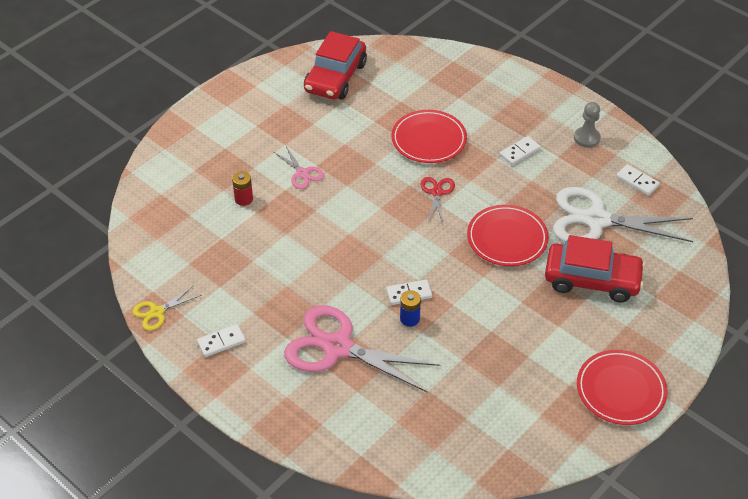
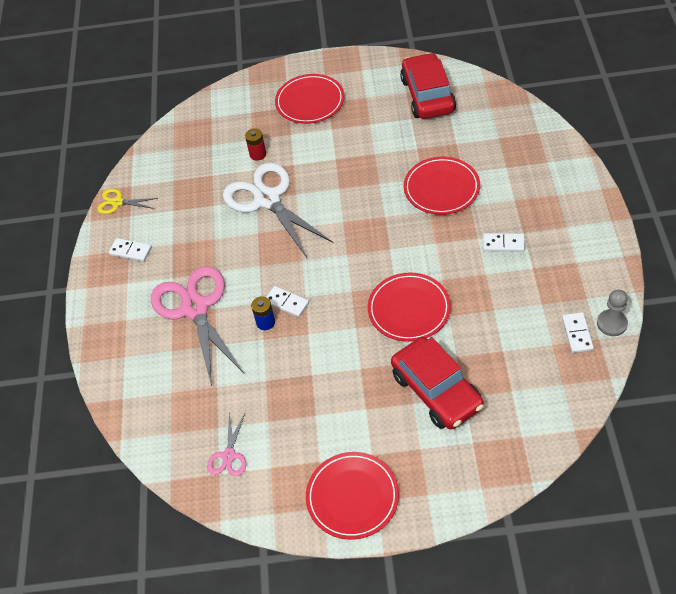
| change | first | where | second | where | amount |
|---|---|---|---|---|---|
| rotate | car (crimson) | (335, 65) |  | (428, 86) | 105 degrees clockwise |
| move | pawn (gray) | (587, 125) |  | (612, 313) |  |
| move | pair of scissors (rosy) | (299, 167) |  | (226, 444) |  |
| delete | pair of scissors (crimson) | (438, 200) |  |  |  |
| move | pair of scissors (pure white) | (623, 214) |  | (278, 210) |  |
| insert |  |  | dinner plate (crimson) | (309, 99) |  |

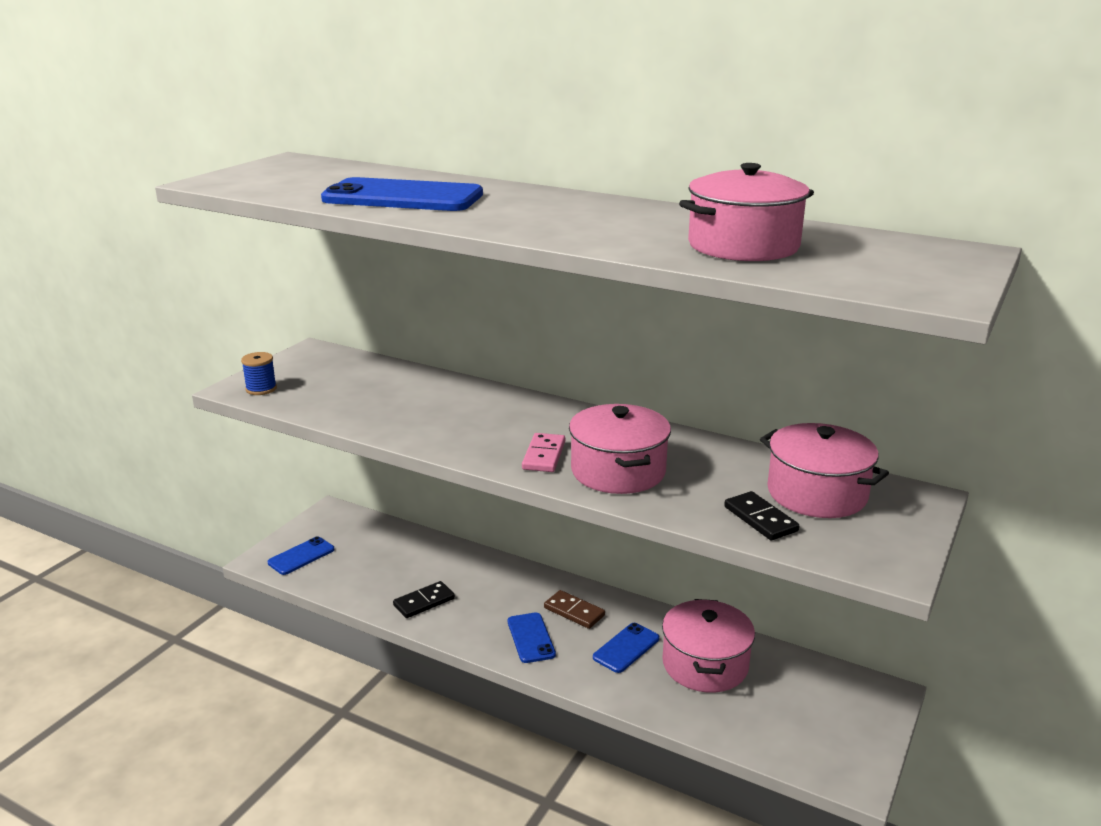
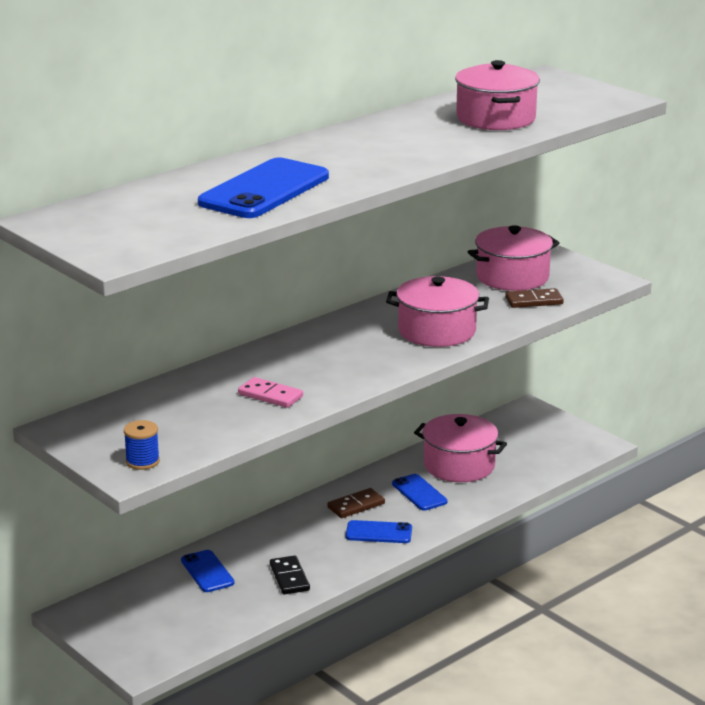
| change | first | where | second | where | amount |
|---|---|---|---|---|---|
| move | domino piece (rosy) | (543, 452) |  | (270, 392) |  |
| recolor | domino piece (black) | (761, 515) | domino piece (dark brown) | (534, 298) |  |
| move | smartphone (royal blue) | (301, 555) |  | (207, 571) |  |

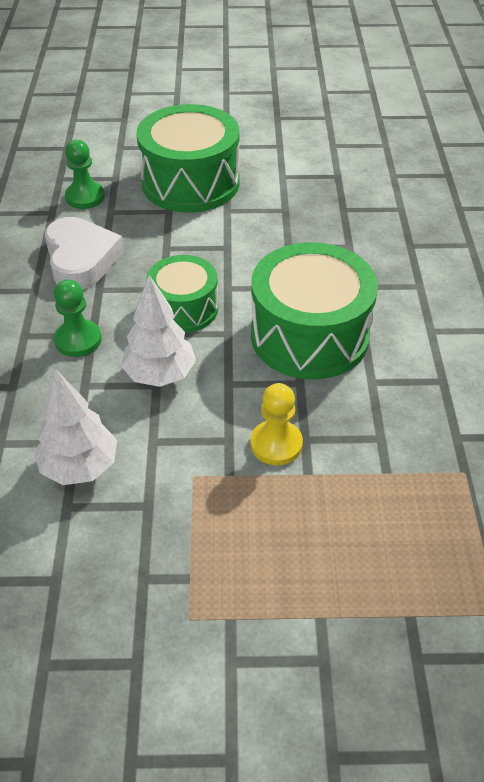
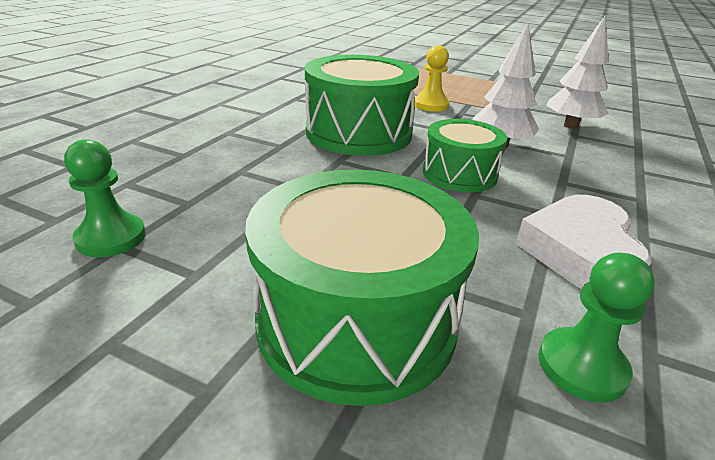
| change | first | where | second | where | amount |
|---|---|---|---|---|---|
| move | pawn (emerald) | (78, 318) |  | (105, 198) |  |

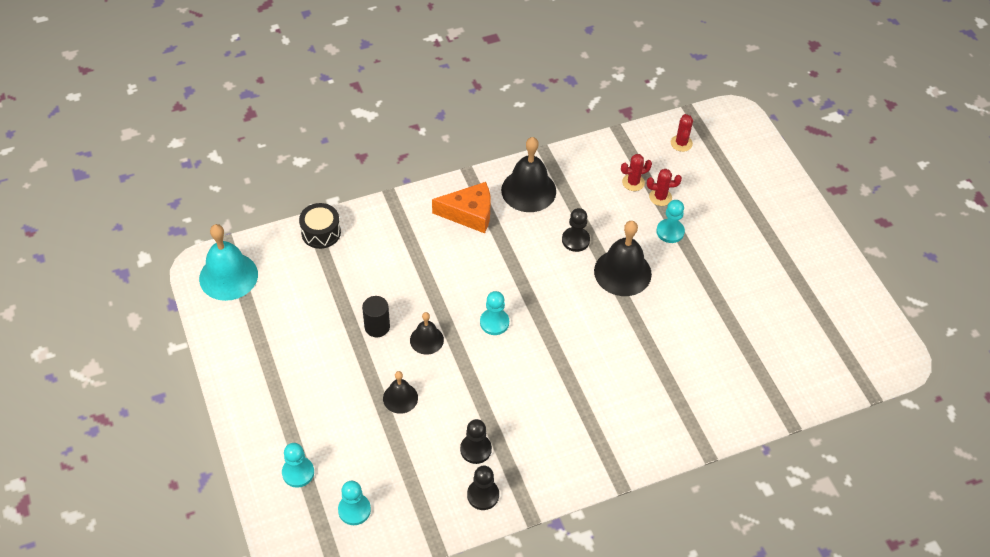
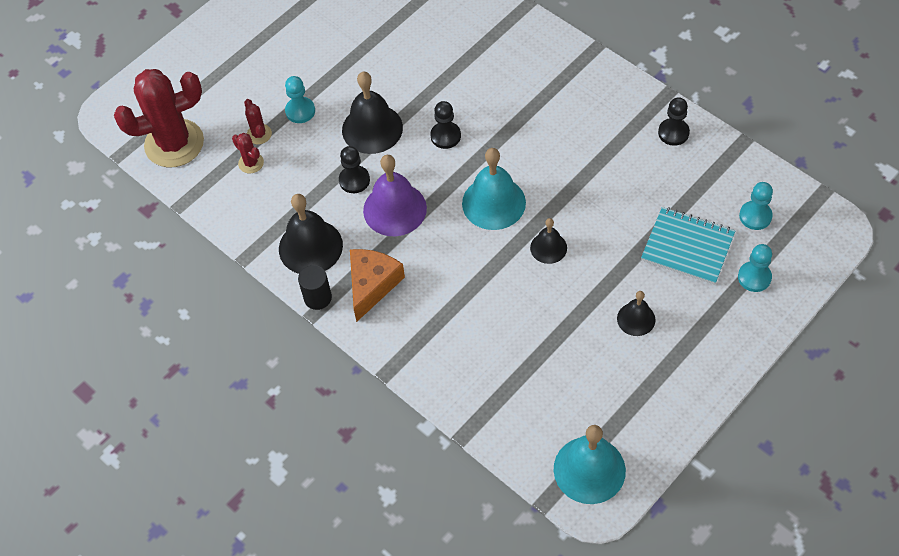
| change | first | where | second | where | amount |
|---|---|---|---|---|---|
| resize | saguaro cactus (crimson) | (682, 133) |  | (159, 118) | x2.36 |
| rotate | cheese wedge (bright orange) | (461, 207) |  | (377, 285) | 45 degrees clockwise |
| delete | drum (black) | (320, 226) |  |  |  |
| replace | pawn (teal) | (494, 313) | hand bell (teal) | (494, 189) |  |
| move | cylinder (black) | (376, 316) |  | (315, 287) |  |
| move | hand bell (black) | (400, 392) |  | (636, 313) |  |
| move | pawn (black) | (476, 441) |  | (445, 125) |  |
| insert |  |  | hand bell (royal purple) | (395, 195) |  |
| insert |  |  | notebook (teal) | (688, 246) |  |

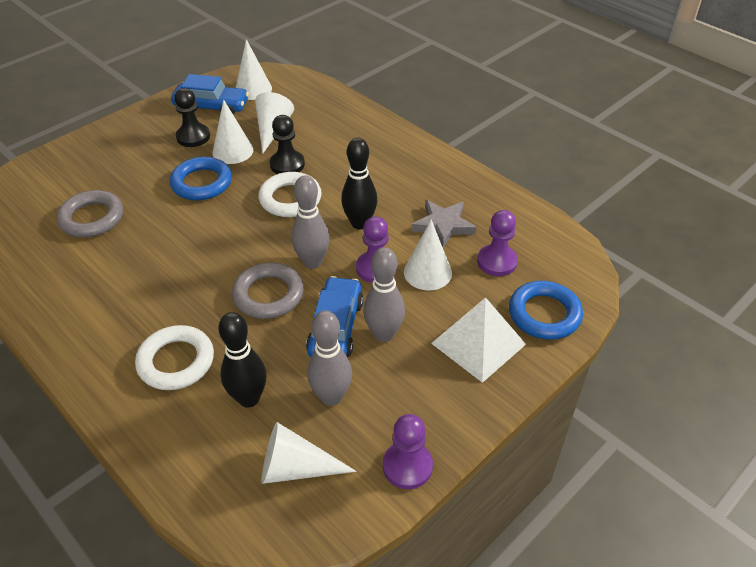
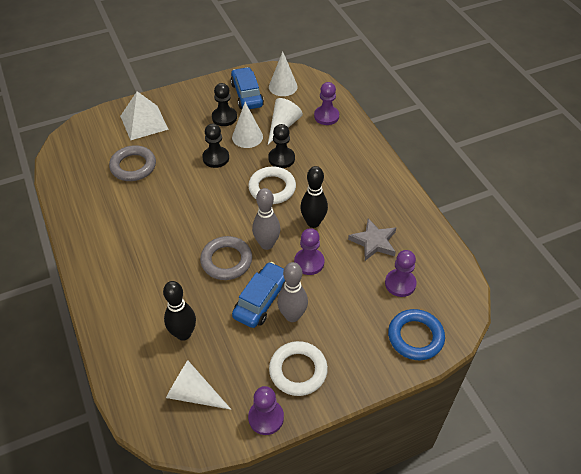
| change | first | where | second | where | amount |
|---|---|---|---|---|---|
| rotate | car (royal blue) | (210, 94) |  | (247, 88) | 135 degrees counterclockwise |
| replace | hoop (royal blue) | (201, 178) | pawn (black) | (215, 145) |  |
| delete | solid cone (pure white) | (428, 255) |  |  |  |
| move | pyramid shape (pure white) | (478, 340) |  | (144, 115) |  |
| delete | skittle (gray) | (329, 358) |  |  |  |
| move | hoop (pure white) | (174, 357) |  | (298, 368) |  |
| insert |  |  | pawn (royal purple) | (326, 103) |  |

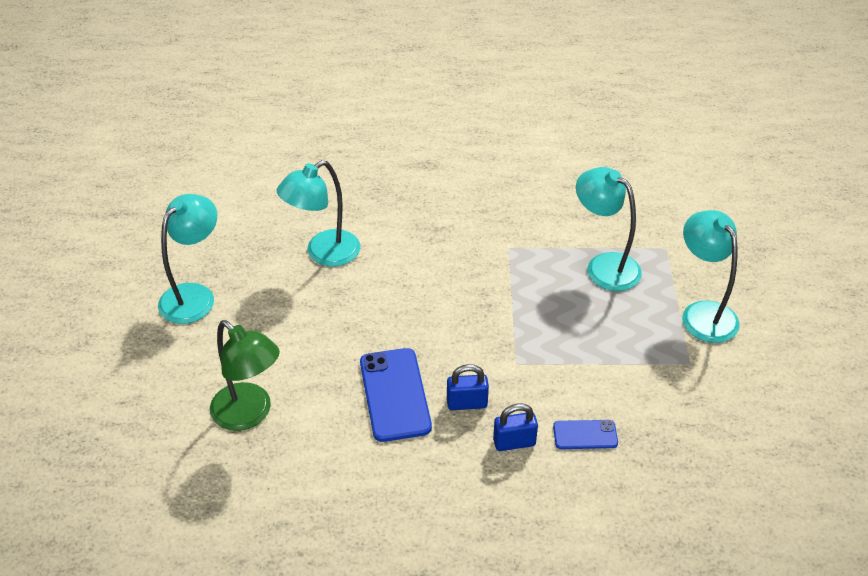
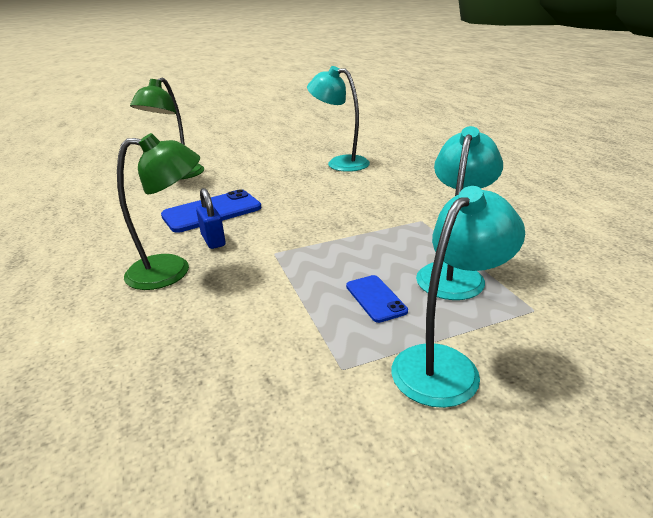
| change | first | where | second | where | amount |
|---|---|---|---|---|---|
| delete | lamp (teal) | (187, 259) |  |  |  |
| replace | small lock (royal blue) | (515, 427) | lamp (emerald) | (158, 211) |  |
| move | smartphone (royal blue) | (585, 434) |  | (377, 299) |  |

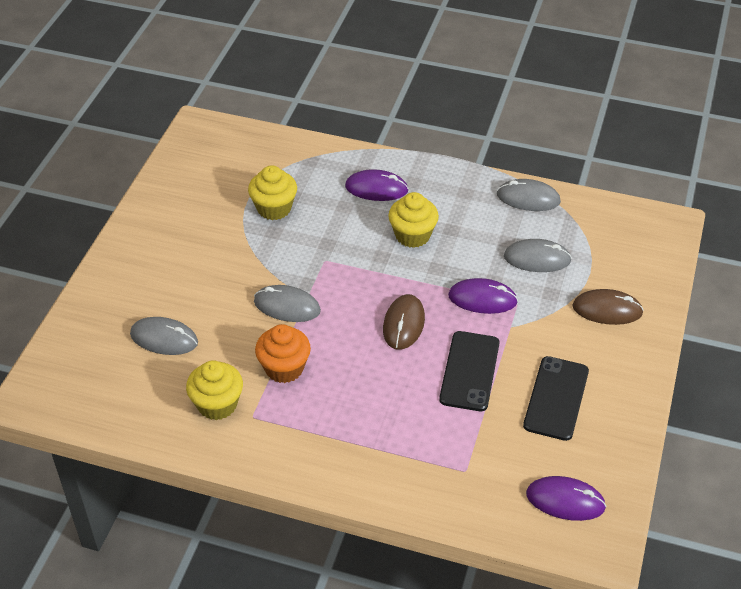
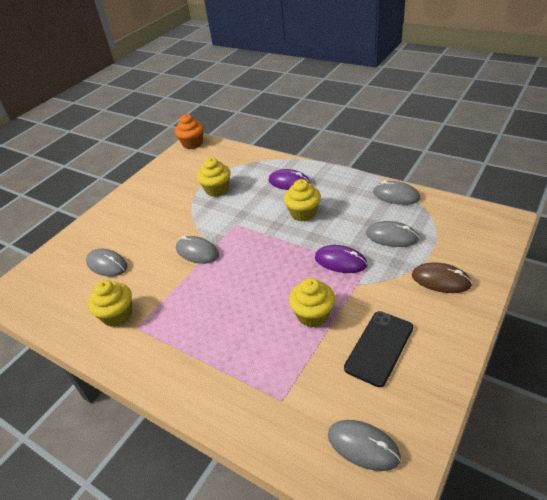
| change | first | where | second | where | amount |
|---|---|---|---|---|---|
| delete | mouse (dark brown) | (404, 322) |  |  |  |
| move | fairy cake (bright orange) | (283, 353) |  | (189, 131) |  |
| replace | smartphone (black) | (469, 371) | fairy cake (bright yellow) | (312, 302) |  |
| recolor | mouse (royal purple) | (566, 498) | mouse (gray) | (364, 445) |  |

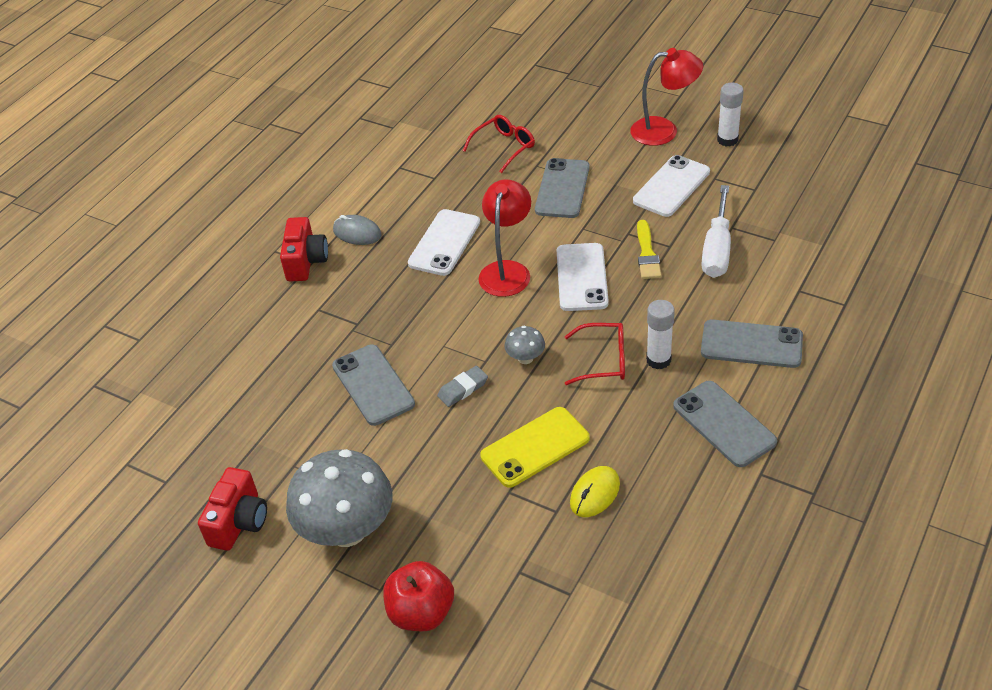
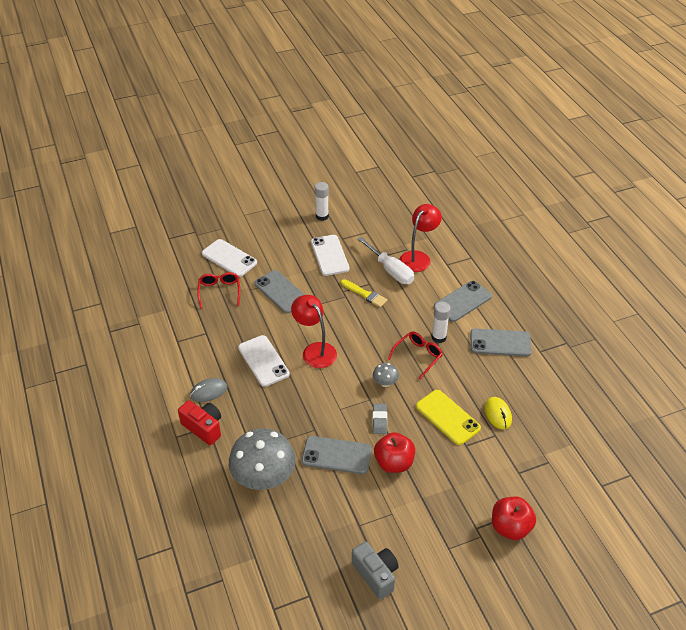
| change | first | where | second | where | amount |
|---|---|---|---|---|---|
| move | lamp (crimson) | (666, 97) |  | (421, 238) |  |
| move | smartphone (pure white) | (583, 277) |  | (229, 258) |  |
| rotate | smartphone (bright yellow) | (535, 447) |  | (448, 417) | 45 degrees counterclockwise |
| move | toadstool (gray) | (339, 498) |  | (262, 459) |  |
| recolor | camera (crimson) | (232, 509) | camera (gray) | (375, 570) |  |
| insert |  |  | toy apple (crimson) | (394, 452) |  |

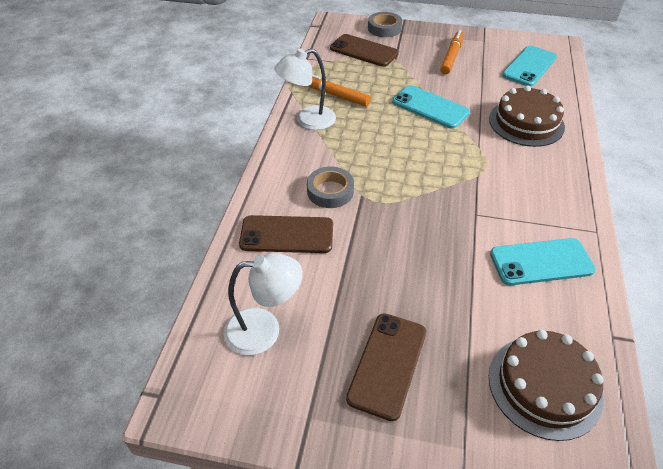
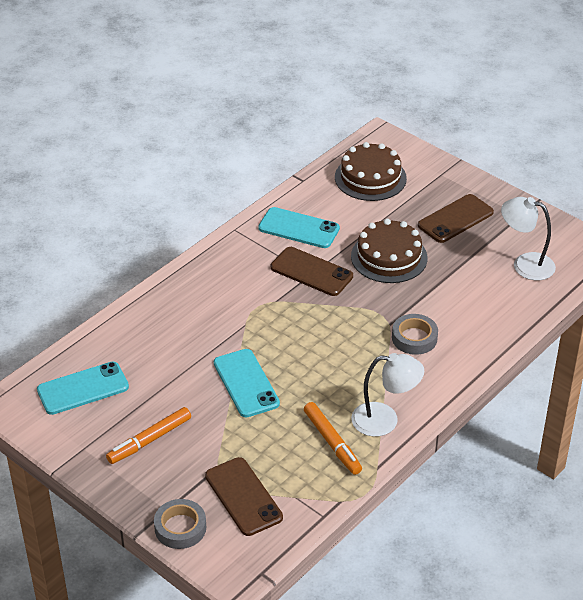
| change | first | where | second | where | amount |
|---|---|---|---|---|---|
| move | cake (dark brown) | (527, 116) |  | (389, 251) |  |
| move | smartphone (dark brown) | (286, 234) |  | (312, 271) |  |

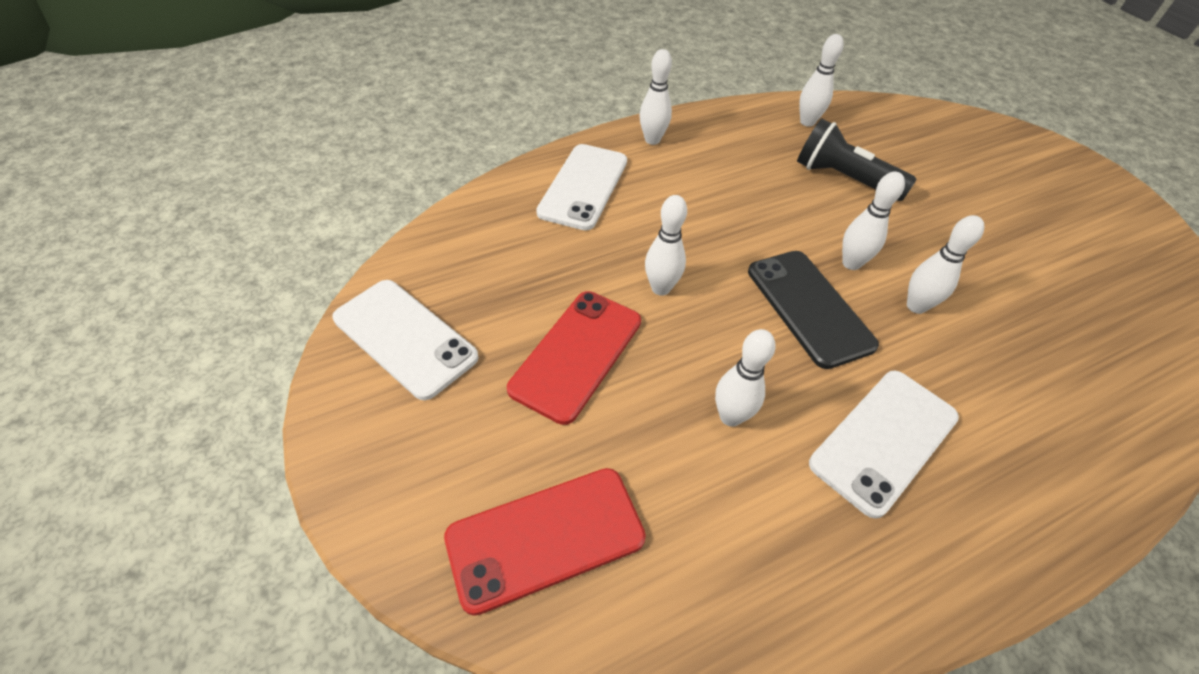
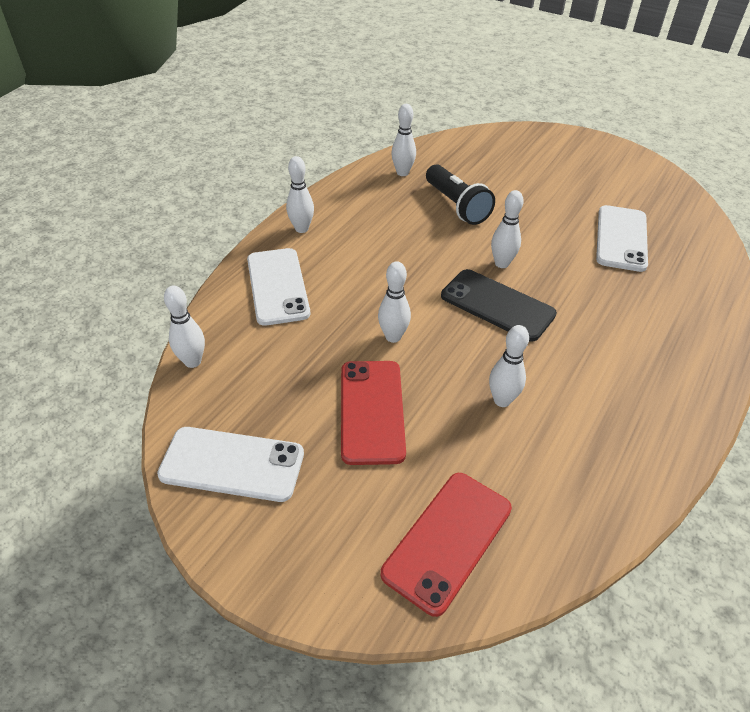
| change | first | where | second | where | amount |
|---|---|---|---|---|---|
| rotate | pocket torch (black) | (857, 160) |  | (460, 194) | 120 degrees counterclockwise |
| move | skittle (pure white) | (945, 264) |  | (184, 327) |  |
| move | smartphone (pure white) | (884, 445) |  | (622, 238) |  |

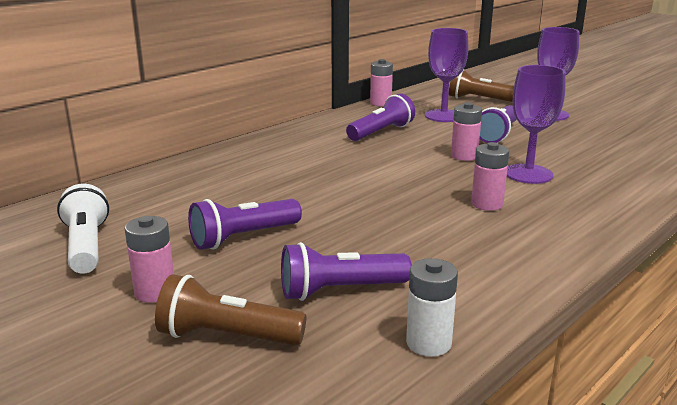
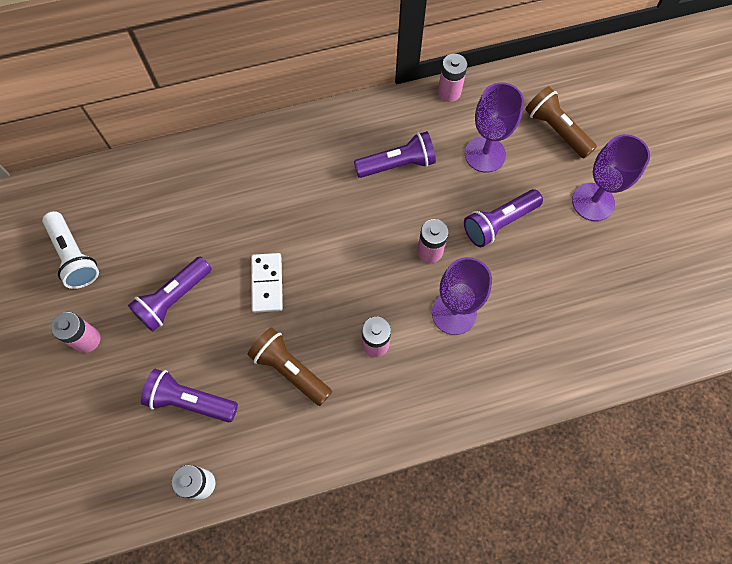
| change | first | where | second | where | amount |
|---|---|---|---|---|---|
| rotate | pocket torch (pure white) | (83, 229) |  | (70, 250) | 135 degrees clockwise |
| rotate | pocket torch (royal purple) | (245, 224) |  | (170, 294) | 45 degrees counterclockwise |
| move | pocket torch (dark brown) | (230, 310) |  | (290, 367) |  |
| insert |  |  | domino piece (pure white) | (267, 283) |  |

